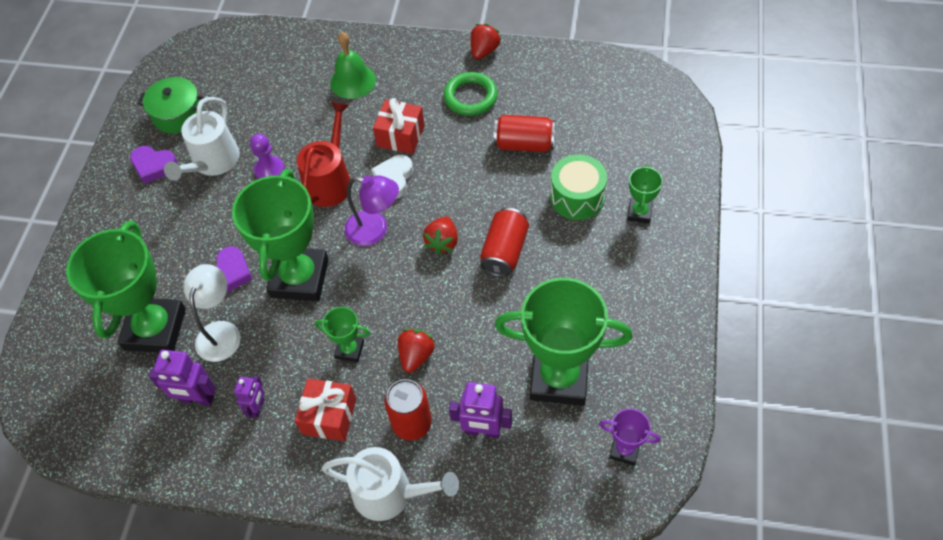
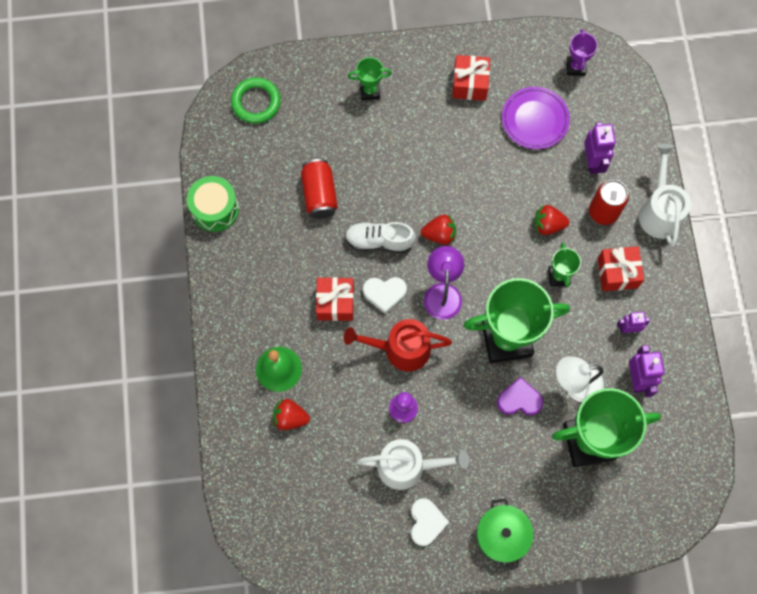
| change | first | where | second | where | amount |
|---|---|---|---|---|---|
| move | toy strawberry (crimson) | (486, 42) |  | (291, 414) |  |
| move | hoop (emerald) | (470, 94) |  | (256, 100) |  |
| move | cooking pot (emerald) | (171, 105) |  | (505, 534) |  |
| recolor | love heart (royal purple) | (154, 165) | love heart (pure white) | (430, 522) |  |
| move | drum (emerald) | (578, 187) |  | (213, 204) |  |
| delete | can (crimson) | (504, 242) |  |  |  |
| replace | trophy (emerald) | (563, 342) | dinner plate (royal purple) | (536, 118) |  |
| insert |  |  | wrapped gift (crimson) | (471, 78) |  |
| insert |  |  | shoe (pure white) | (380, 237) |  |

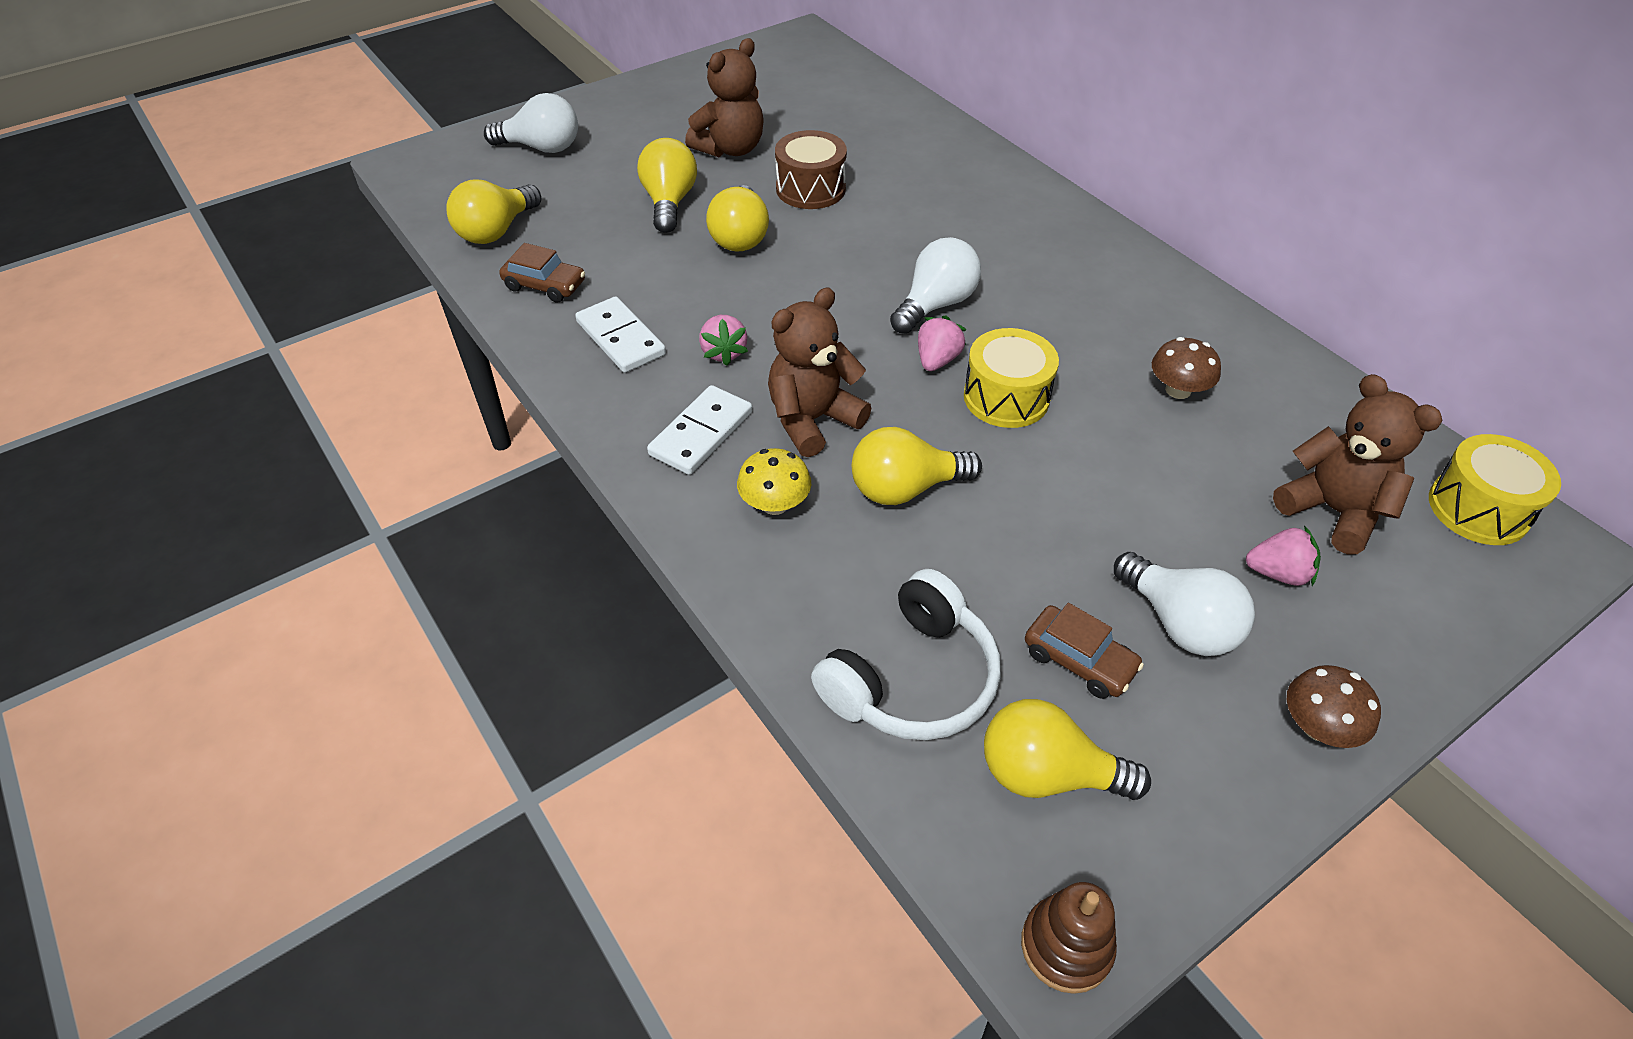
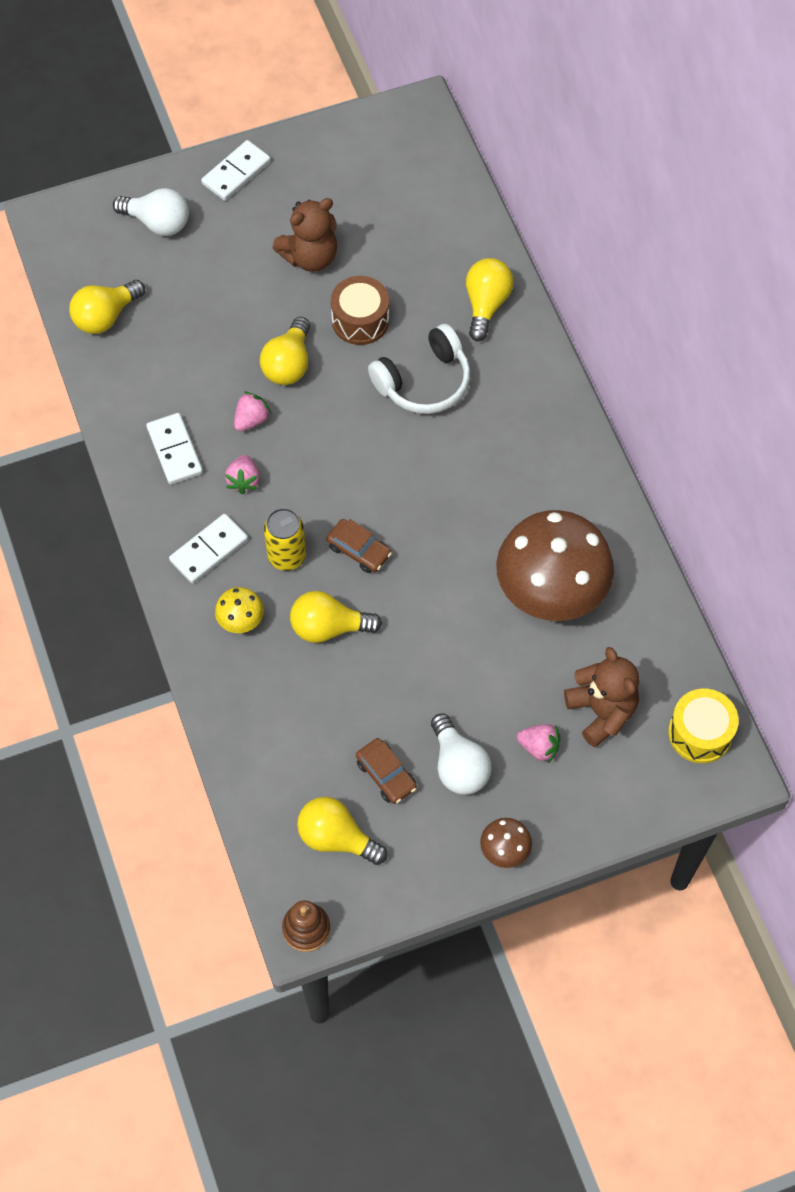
| change | first | where | second | where | amount |
|---|---|---|---|---|---|
| move | bulb (bright yellow) | (667, 185) |  | (490, 299) |  |
| delete | bulb (pure white) | (935, 285) |  |  |  |
| move | car (dark brown) | (542, 273) |  | (359, 546) |  |
| replace | teddy bear (dark brown) | (820, 372) | can (bright yellow) | (285, 539) |  |
| move | toy strawberry (rosy) | (942, 343) |  | (253, 411) |  |
| delete | drum (bright yellow) | (1011, 378) |  |  |  |
| resize | toadstool (dark brown) | (1186, 368) |  | (555, 565) | x2.39 |
| move | headphones (pure white) | (906, 654) |  | (419, 369) |  |
| insert |  |  | domino piece (pure white) | (236, 170) |  |

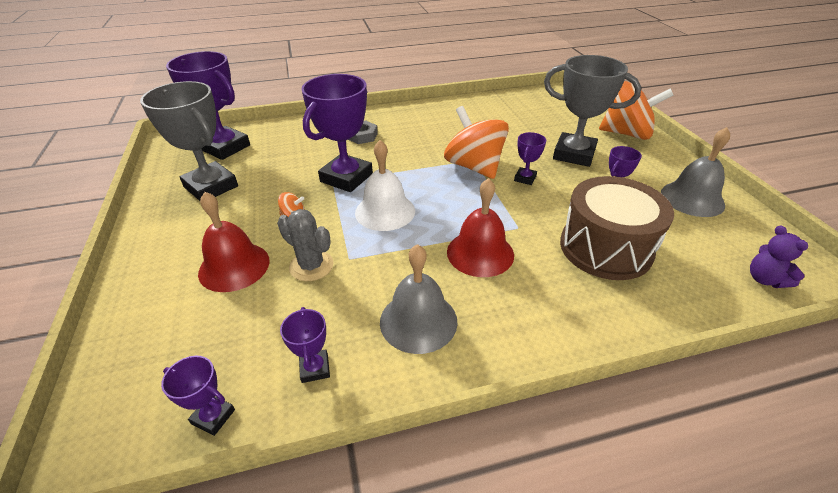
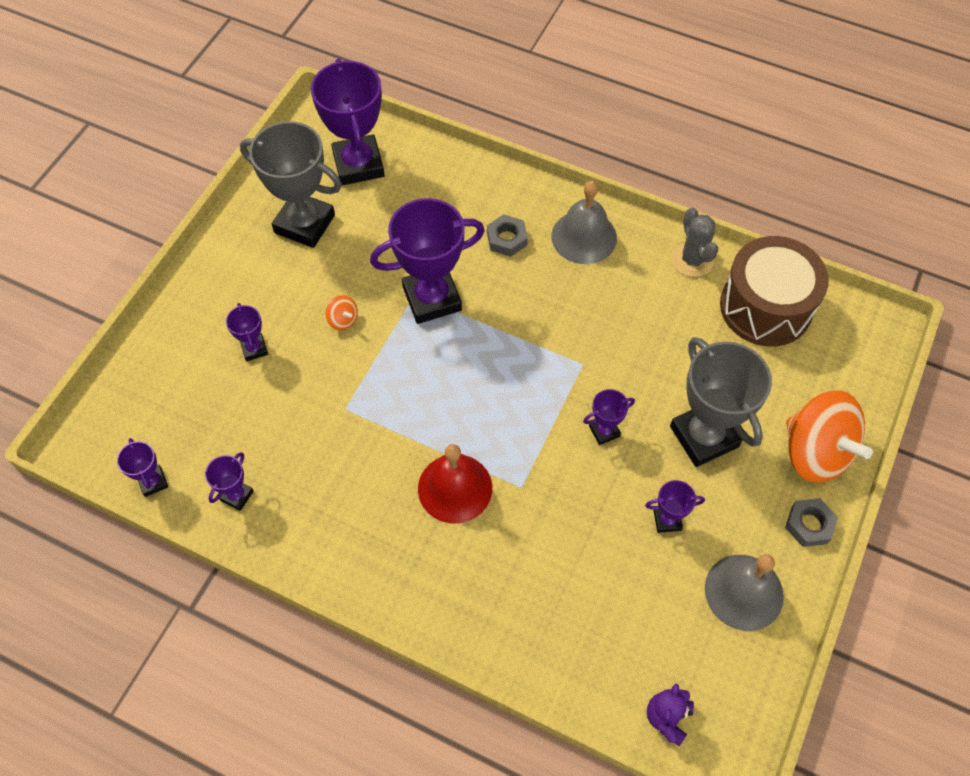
| change | first | where | second | where | amount |
|---|---|---|---|---|---|
| rotate | trophy (gray) | (189, 141) |  | (291, 184) | 60 degrees counterclockwise |
| delete | toy top (bright orange) | (476, 142) |  |  |  |
| delete | hand bell (pure white) | (385, 185) |  |  |  |
| move | drum (dark brown) | (617, 228) |  | (774, 291) |  |
| replace | hand bell (crimson) | (234, 242) | trophy (royal purple) | (247, 332) |  |
| move | saguaro cactus (gray) | (305, 245) |  | (695, 242) |  |
| move | hand bell (gray) | (419, 299) |  | (584, 222) |  |
| insert |  |  | hex nut (gray) | (811, 522) |  |

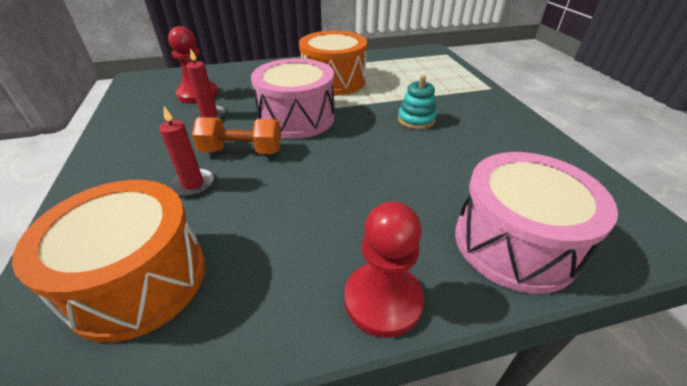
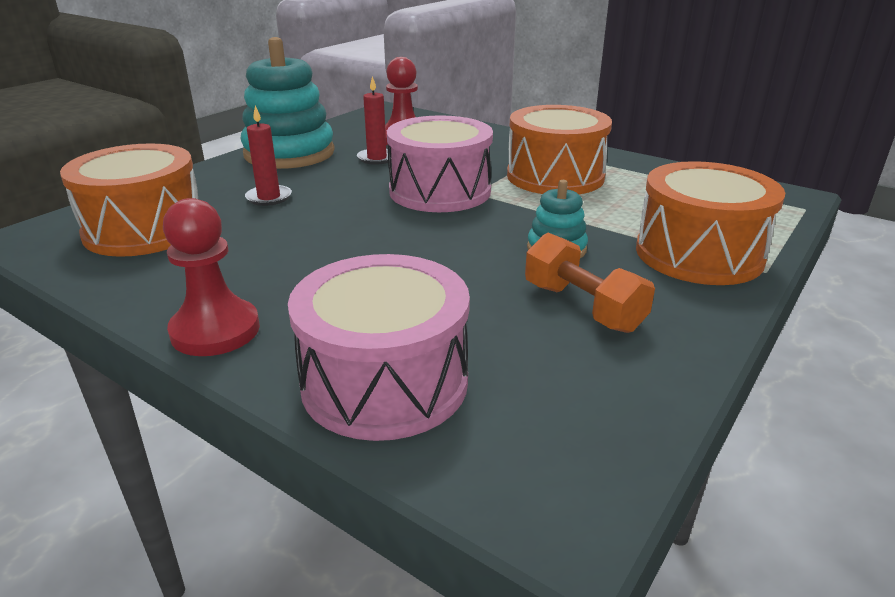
| change | first | where | second | where | amount |
|---|---|---|---|---|---|
| move | hand weight (bright orange) | (236, 135) |  | (590, 283) |  |
| insert |  |  | ring stacker (teal) | (288, 103) |  |
| insert |  |  | drum (bright orange) | (710, 223) |  |

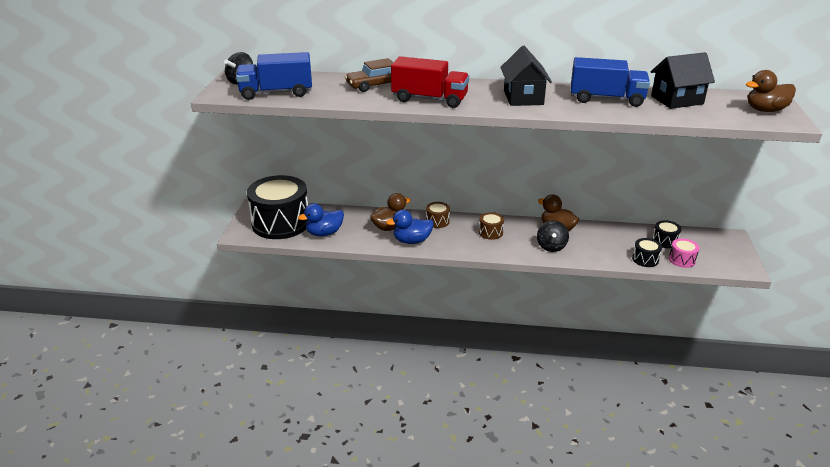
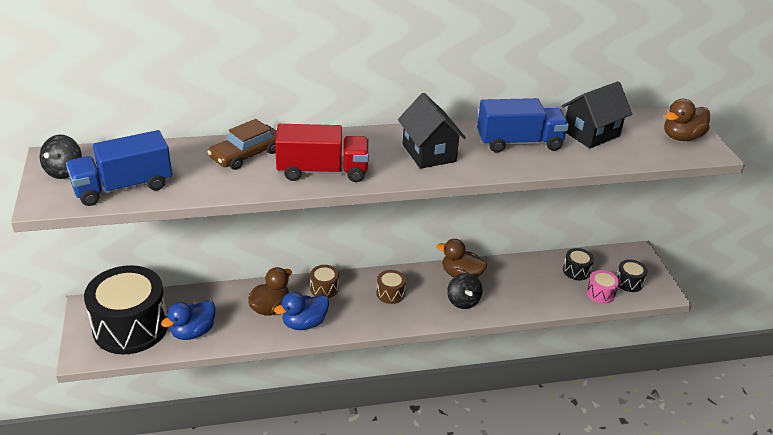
| change | first | where | second | where | amount |
|---|---|---|---|---|---|
| move | drum (black) | (647, 252) |  | (632, 275) |  |

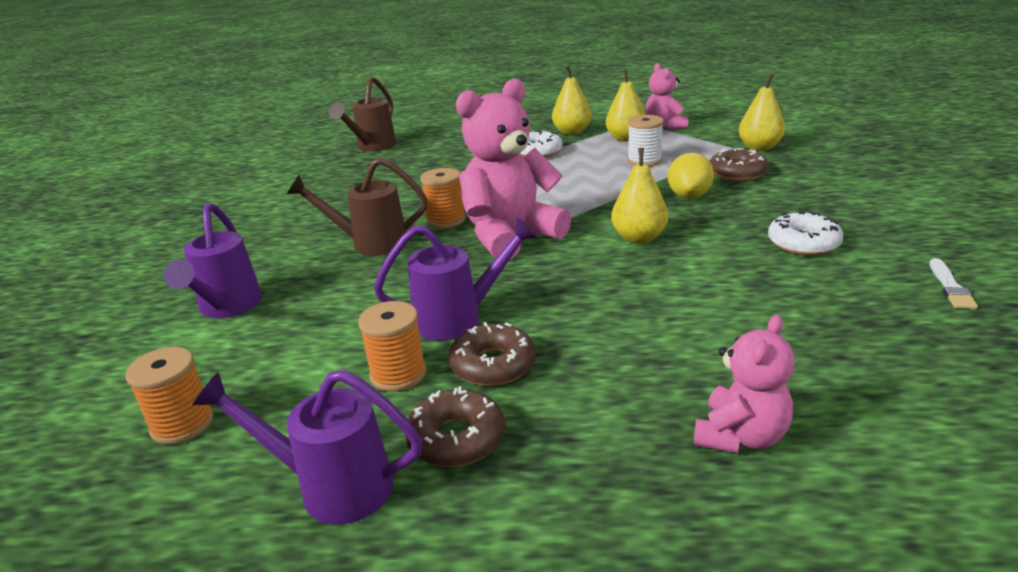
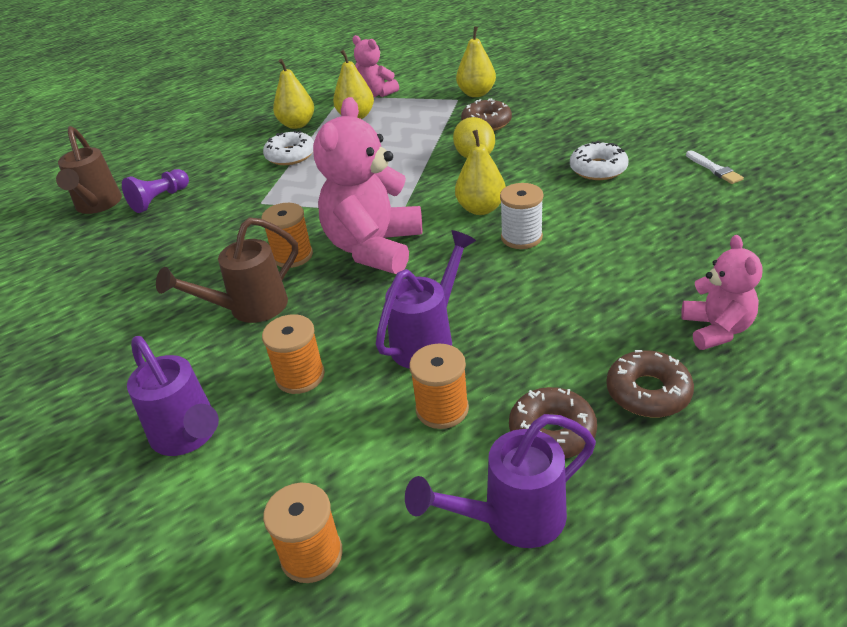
| change | first | where | second | where | amount |
|---|---|---|---|---|---|
| move | reel of thread (pure white) | (645, 141) |  | (522, 216) |  |
| move | donut (dark brown) | (492, 354) |  | (650, 383) |  |
| insert |  |  | pawn (royal purple) | (155, 191) |  |
| insert |  |  | reel of thread (bright orange) | (293, 354) |  |

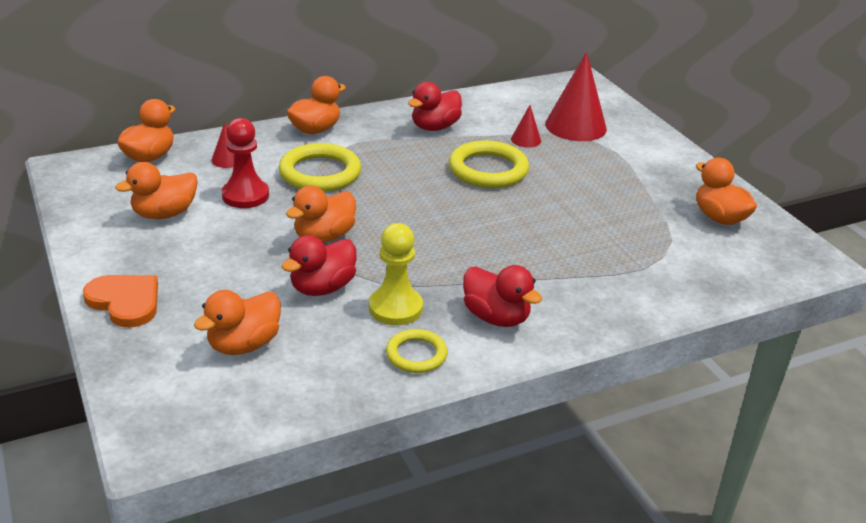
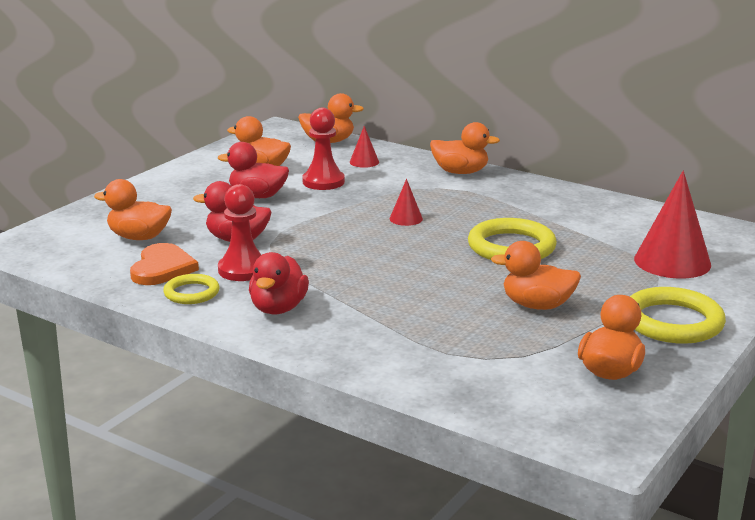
| change | first | where | second | where | amount |
|---|---|---|---|---|---|
| move | rubber duck (crimson) | (435, 106) |  | (253, 170) |  |
| move | solid cone (crimson) | (526, 126) |  | (406, 202) |  |
| move | hoop (bright yellow) | (320, 167) |  | (678, 315) |  |
| move | rubber duck (bright orange) | (321, 214) |  | (536, 275) |  |
| recolor | pawn (bright yellow) | (396, 274) | pawn (crimson) | (239, 232) |  |
| move | love heart (bright orange) | (120, 301) |  | (164, 264) |  |

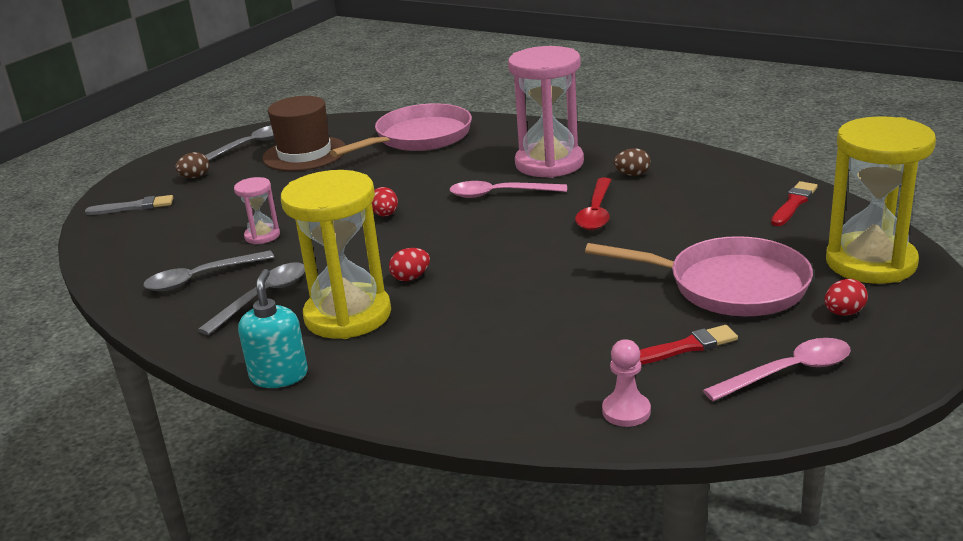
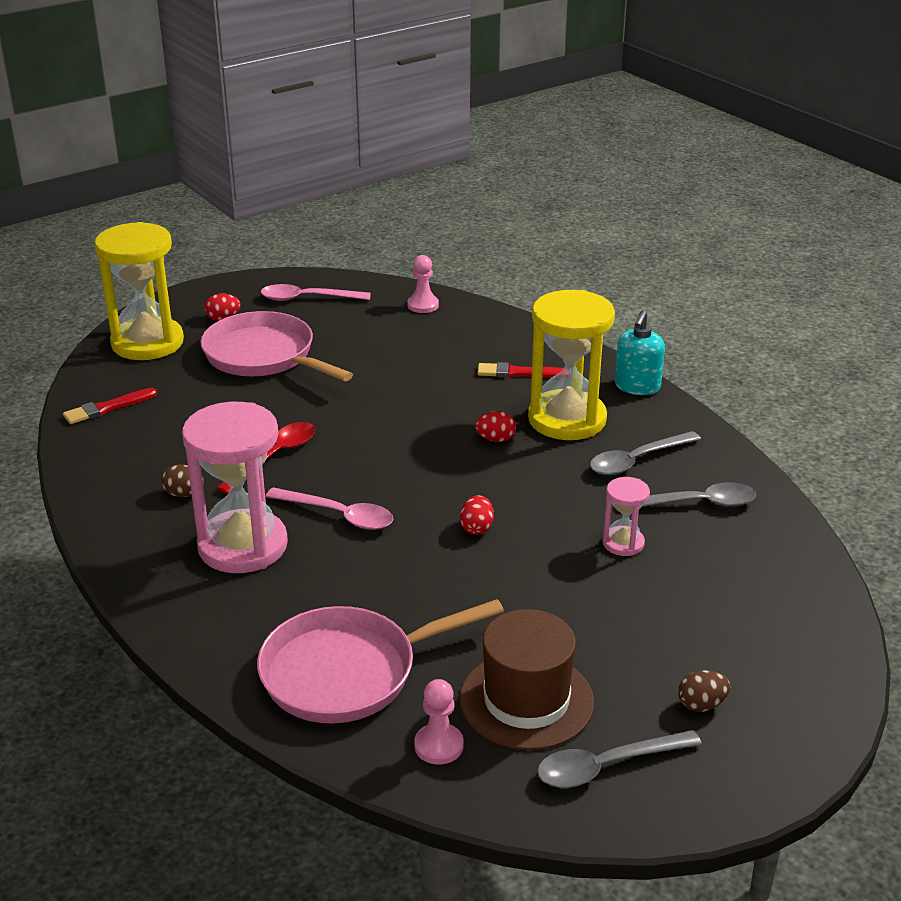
| change | first | where | second | where | amount |
|---|---|---|---|---|---|
| delete | paintbrush (gray) | (129, 205) |  |  |  |
| move | paintbrush (crimson) | (688, 345) |  | (520, 370) |  |
| insert |  |  | pawn (rosy) | (439, 722) |  |

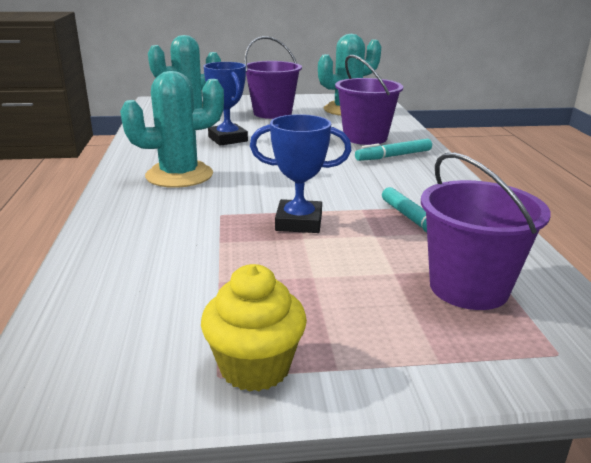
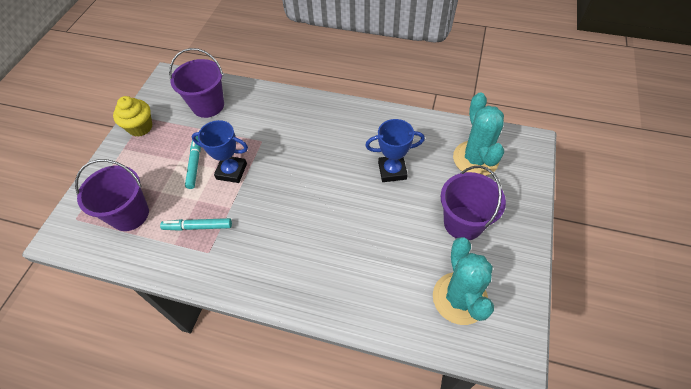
| change | first | where | second | where | amount |
|---|---|---|---|---|---|
| move | bucket (royal purple) | (369, 100) |  | (196, 83) |  |
| delete | saguaro cactus (teal) | (172, 129) |  |  |  |
| rotate | trophy (royal blue) | (300, 173) |  | (219, 151) | 75 degrees clockwise |
| move | marker (teal) | (393, 150) |  | (193, 162) |  |

